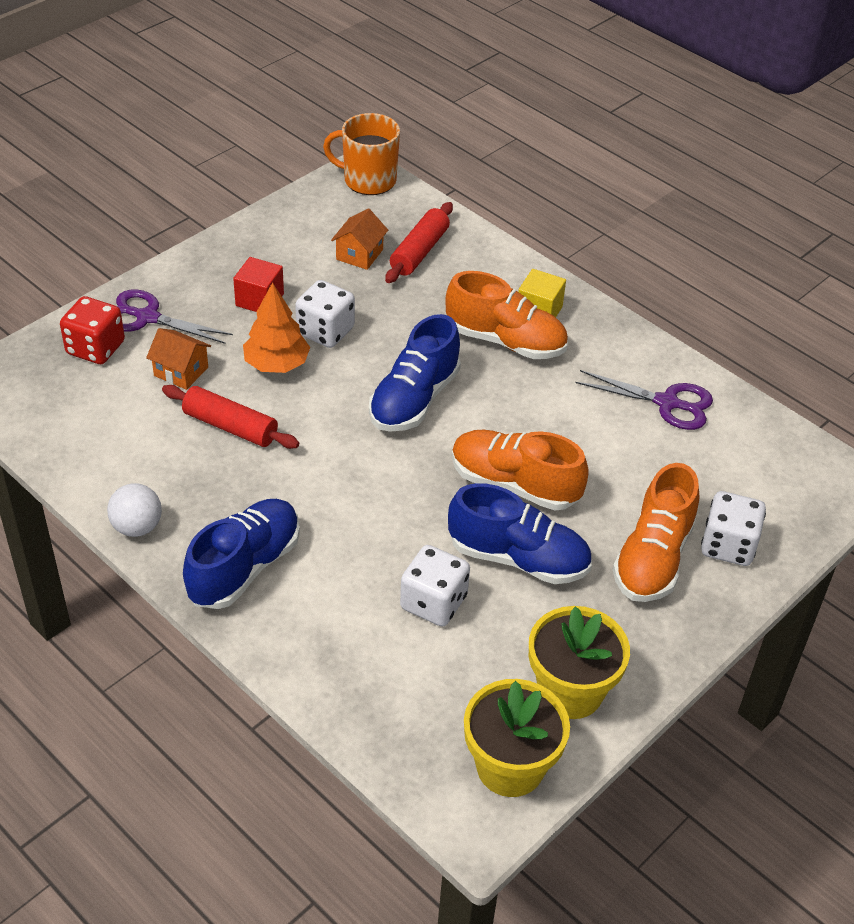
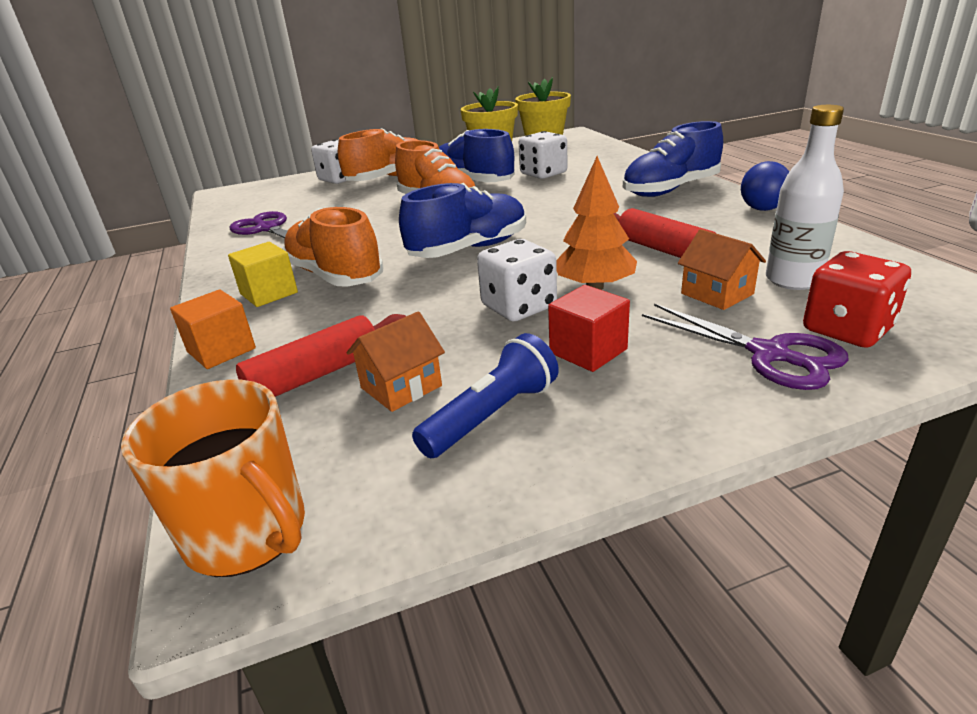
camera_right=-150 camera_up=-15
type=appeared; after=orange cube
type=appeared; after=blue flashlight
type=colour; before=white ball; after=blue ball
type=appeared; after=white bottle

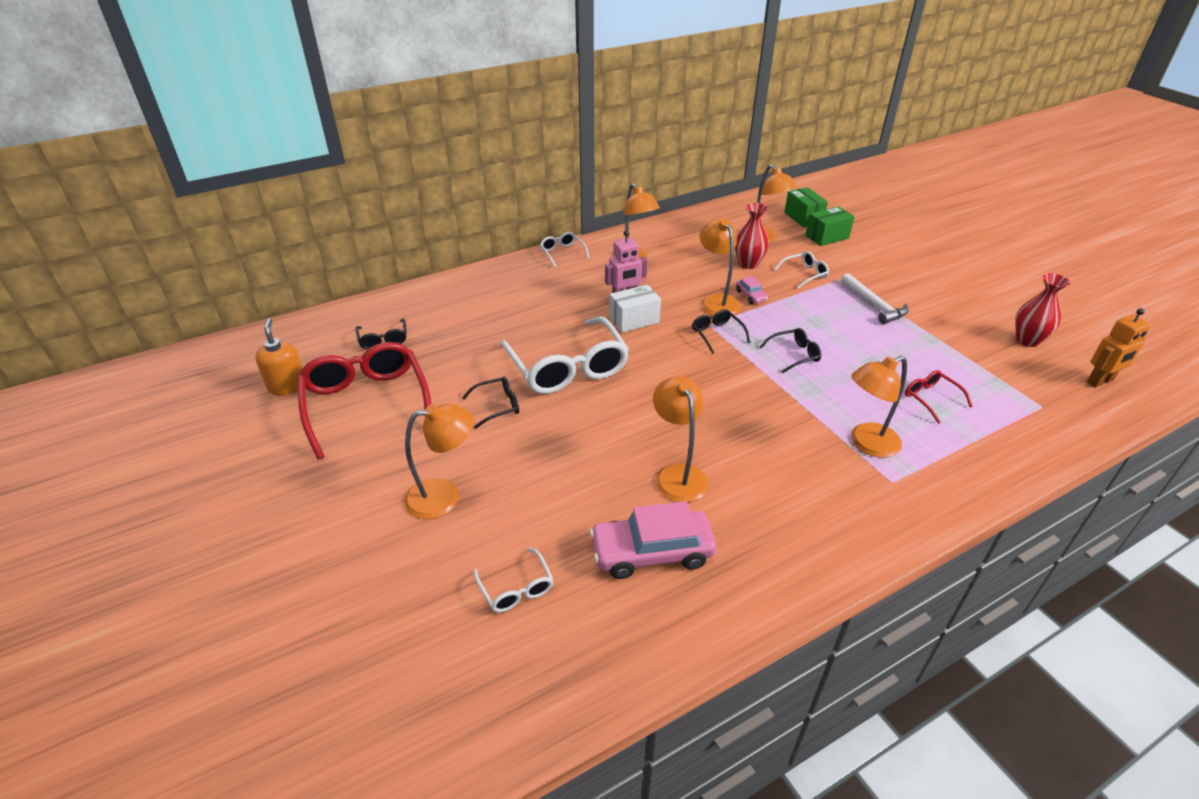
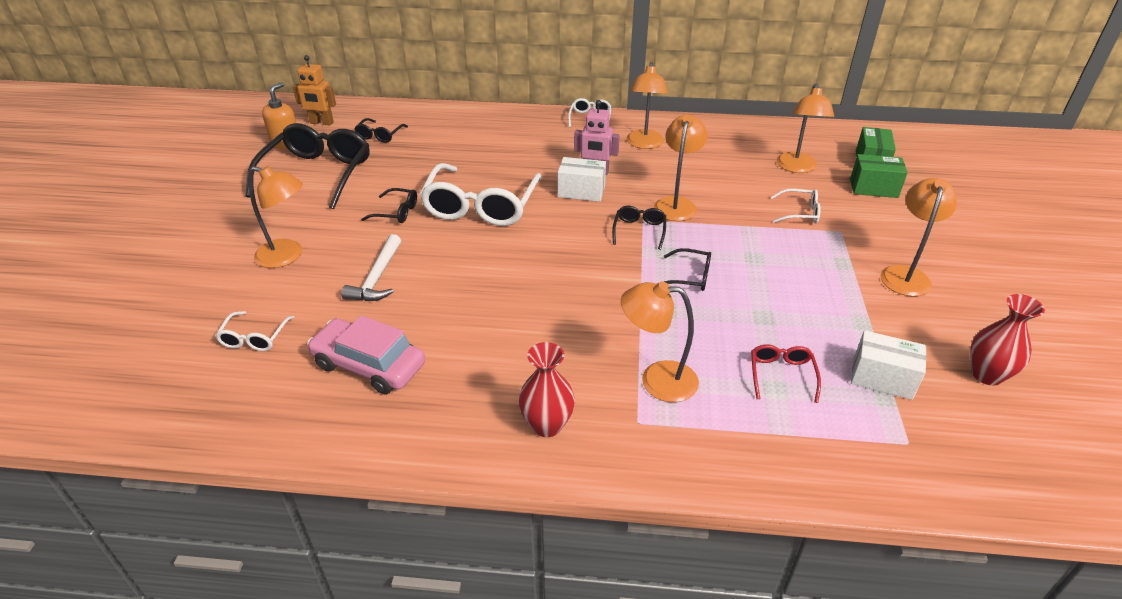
camera_right=35 camera_up=0
type=colour; before=red glasses (no. 1 from left); after=black glasses (no. 1 from left)
type=relocated; before=orange robot
type=relocated; before=white hammer
type=relocated; before=red vase (no. 1 from left)
type=appeared; after=white box (no. 2 from left)
type=relocated; before=orange lamp (no. 3 from left in the first image); after=orange lamp (no. 6 from left)
type=missing; before=pink car (no. 2 from left)

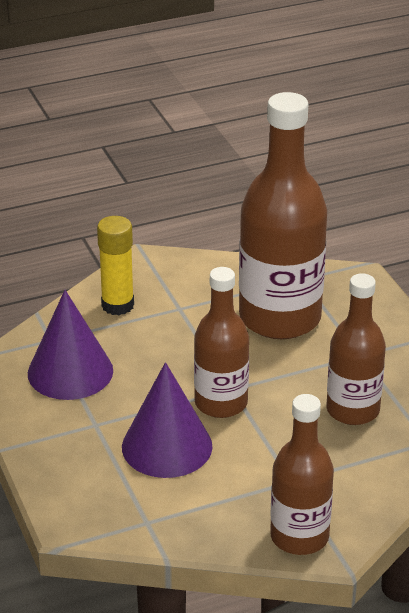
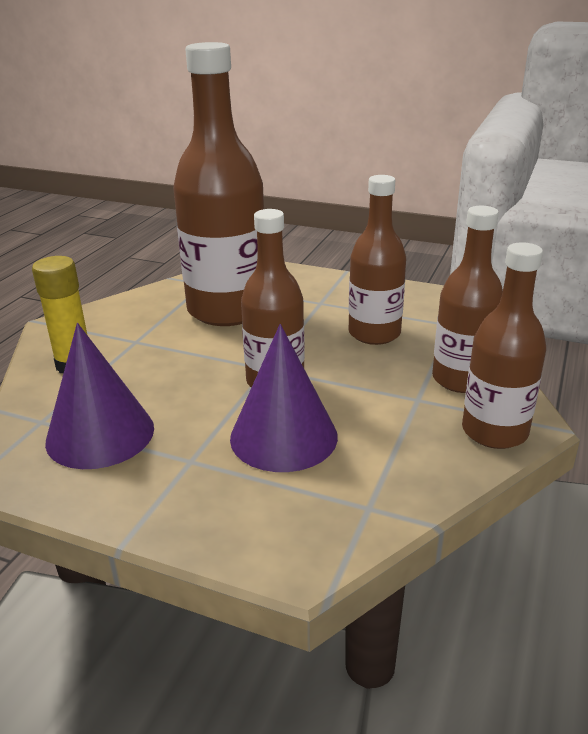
camera_right=-45 camera_up=-5
type=appeared; after=brown bottle (no. 4 from left)

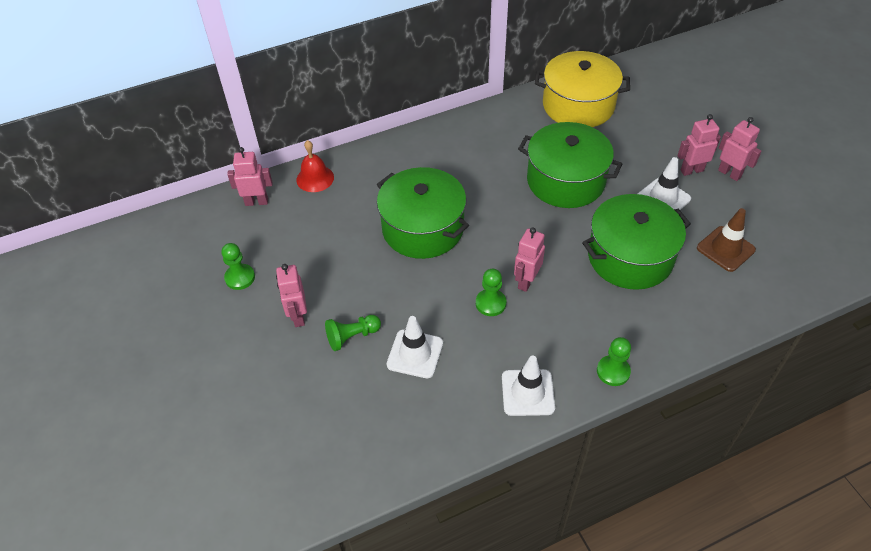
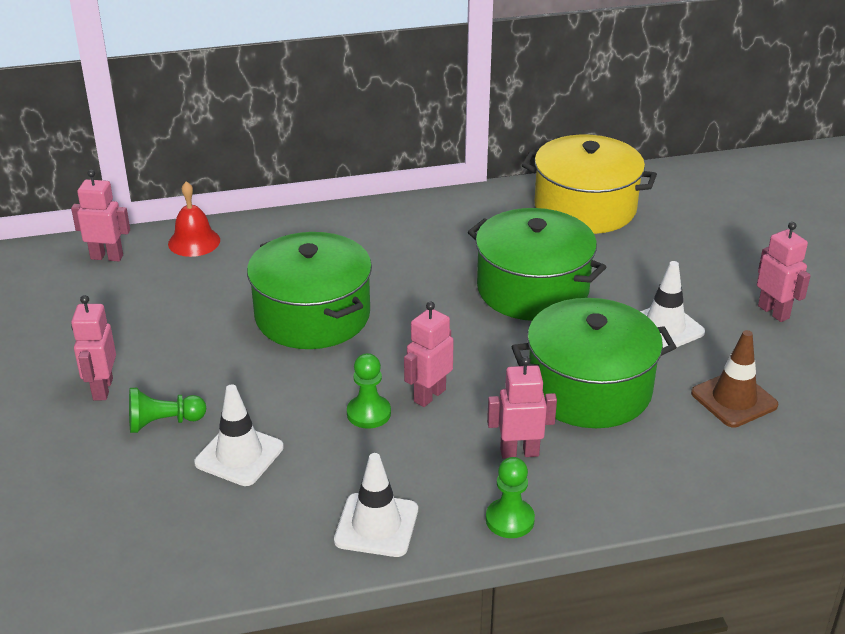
camera_right=10 camera_up=-15
type=relocated; before=pink robot (no. 4 from left)
type=missing; before=green pawn (no. 1 from left)

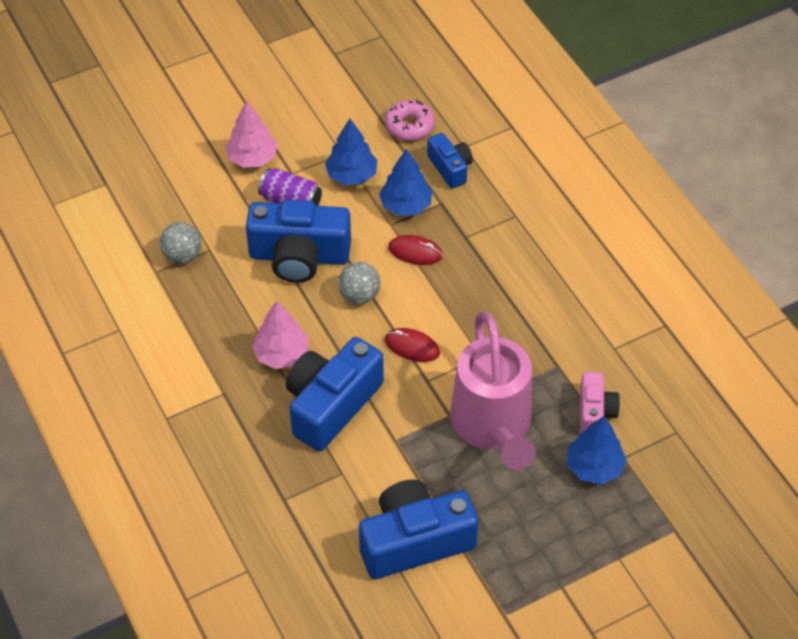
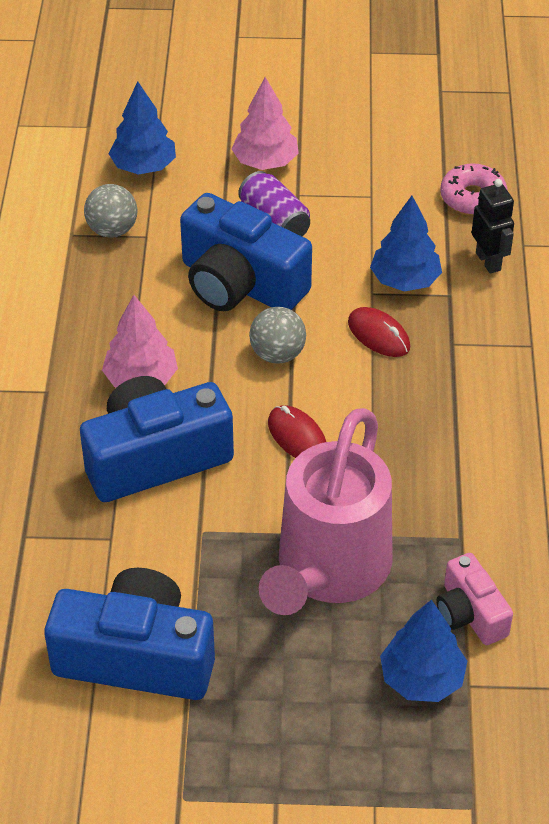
camera_right=30 camera_up=-5
type=relocated; before=blue tree (no. 1 from left)
type=spun; before=pink camera; turn=120
type=exchanged; before=blue camera (no. 4 from left); after=black robot

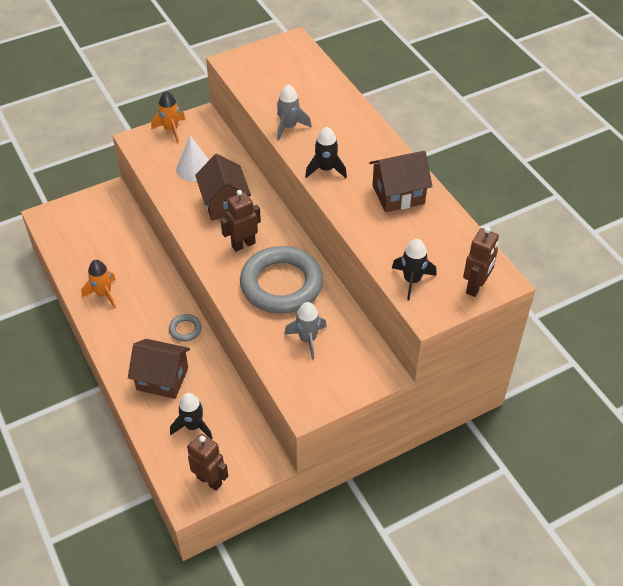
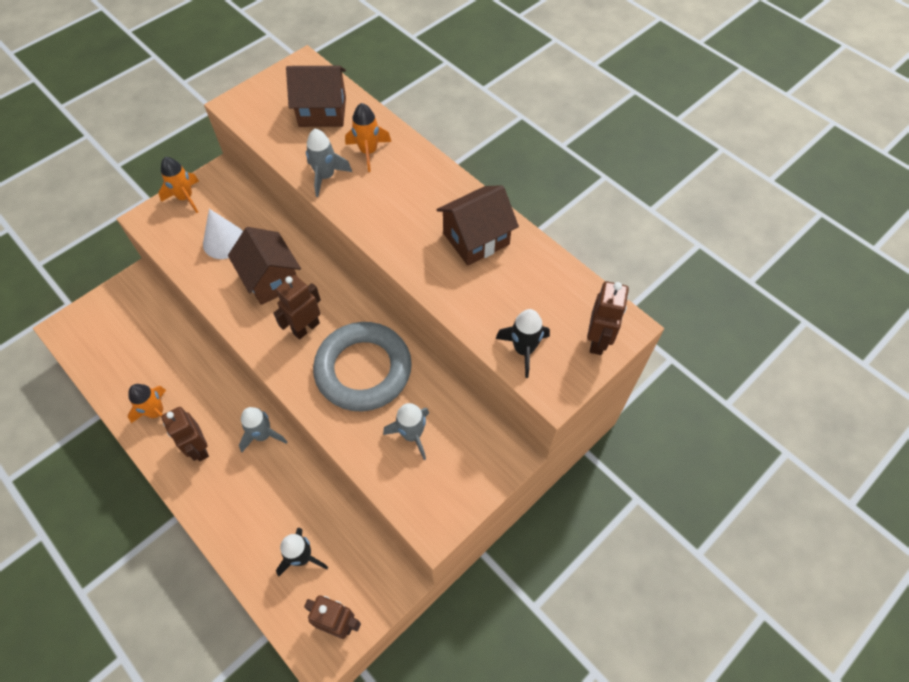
camera_right=-15 camera_up=10
type=appeared; after=brown robot (no. 1 from left)
type=exchanged; before=grey ring (no. 1 from left); after=grey rocket (no. 1 from left)
type=relocated; before=brown house (no. 1 from left in the first image); after=brown house (no. 2 from left)
type=appeared; after=orange rocket (no. 3 from left)
type=missing; before=black rocket (no. 2 from left)

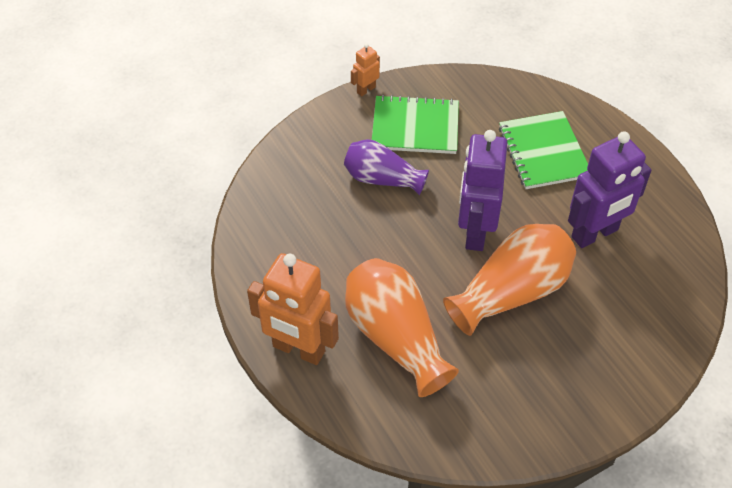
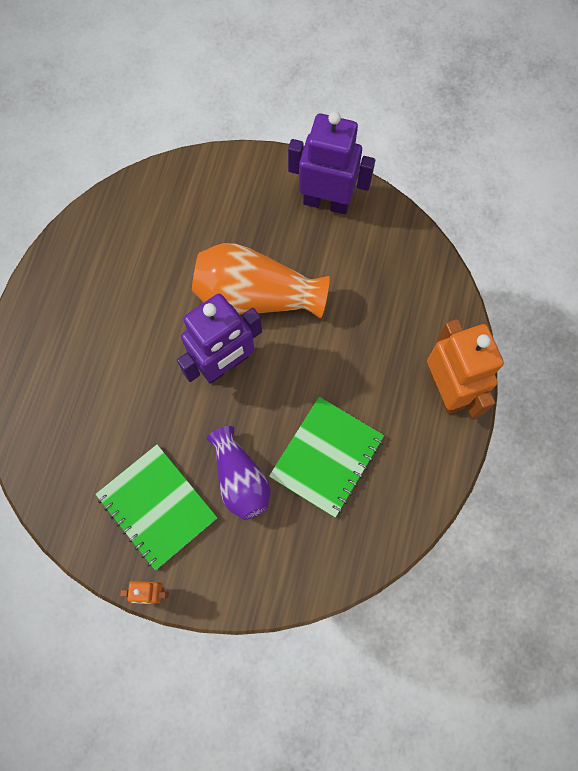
camera_right=-135 camera_up=20
type=relocated; before=green notebook (no. 2 from left)
type=relocated; before=purple robot (no. 2 from left)
type=missing; before=orange vase (no. 1 from left)

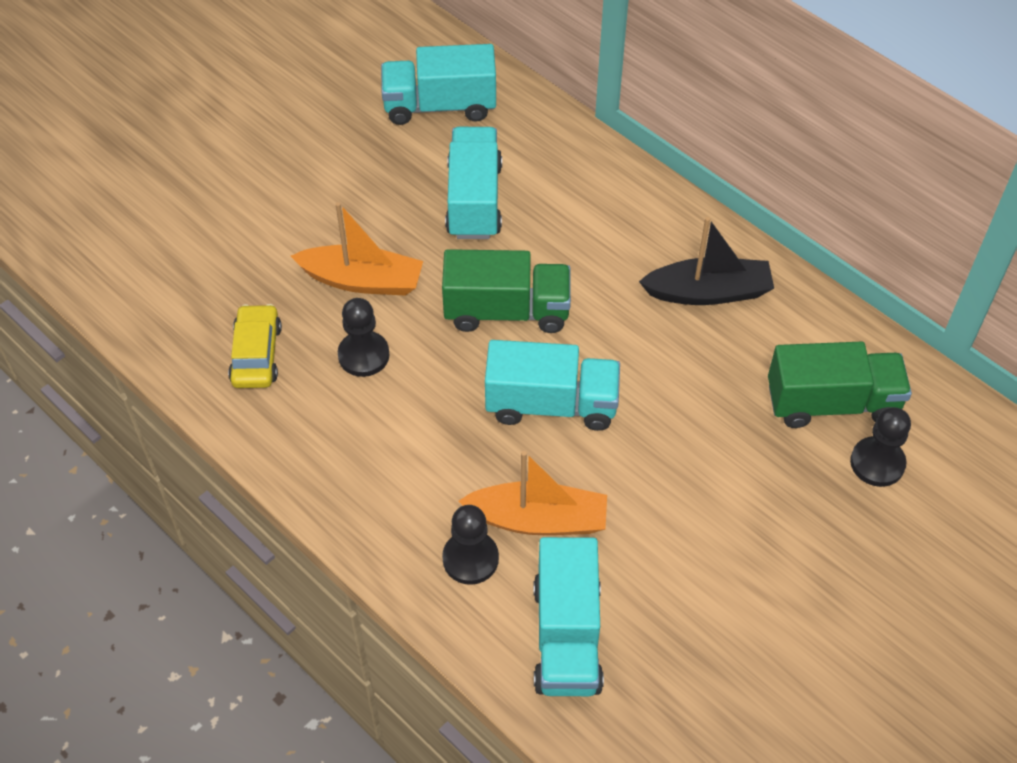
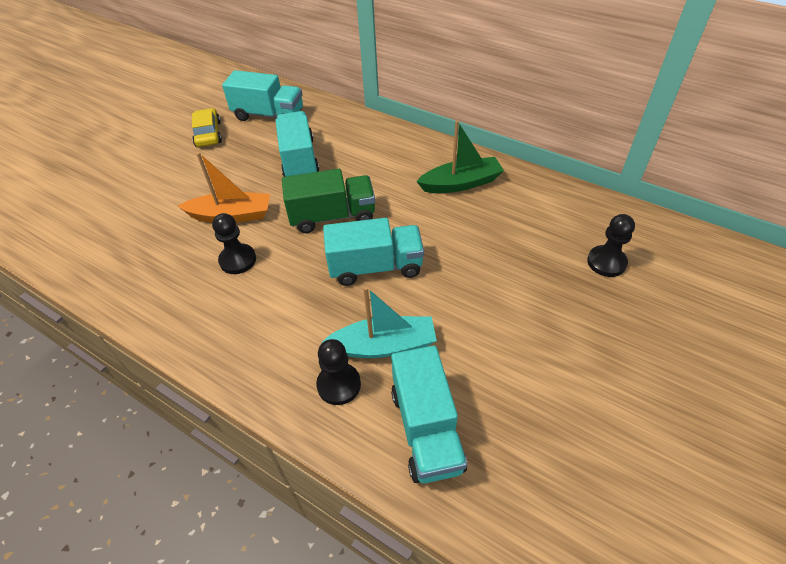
camera_right=-10 camera_up=-5
type=relocated; before=yellow car
type=spun; before=turquoise truck (no. 1 from left); turn=-150
type=colour; before=orange boat (no. 2 from left); after=turquoise boat
type=colour; before=black boat; after=green boat
type=missing; before=green truck (no. 2 from left)

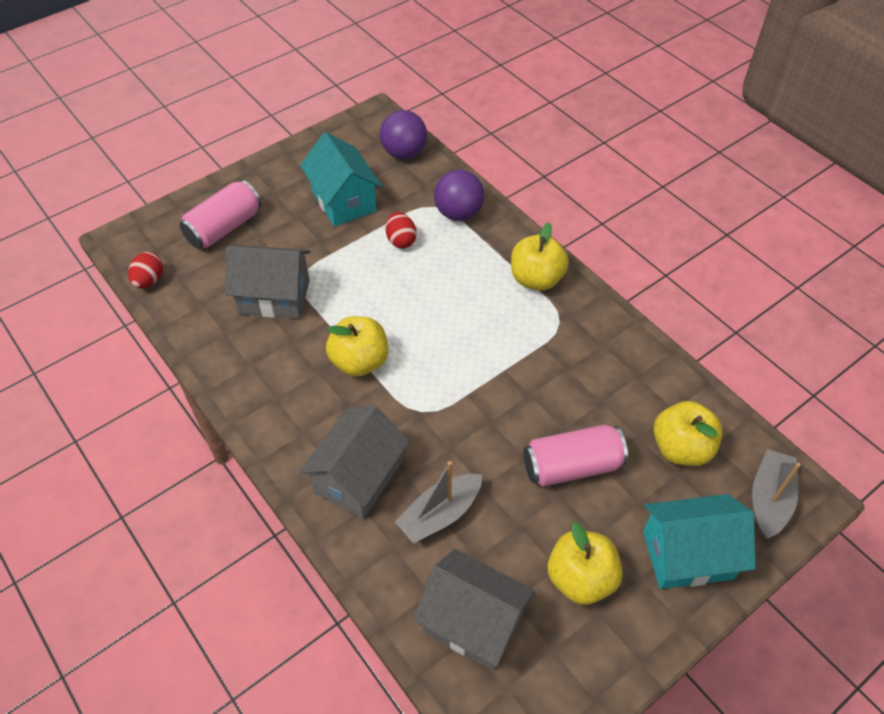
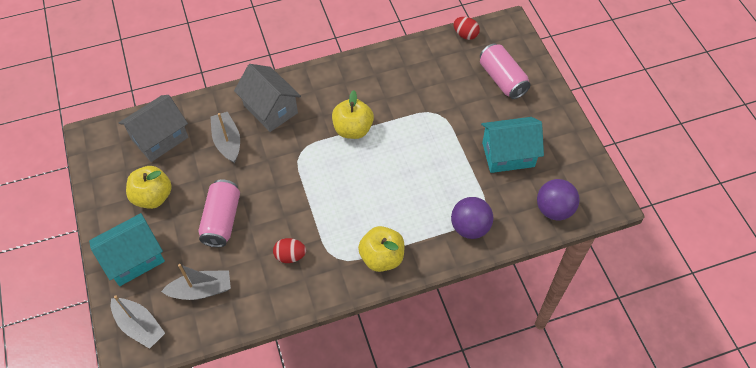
camera_right=110 camera_up=5
type=spun; before=turquoise house (no. 2 from left in the first image); turn=45
type=exchanged; before=yellow apple (no. 4 from left); after=grey boat (no. 2 from left)
type=relocated; before=red egg (no. 2 from left in the first image); after=red egg (no. 1 from left)
type=missing; before=grey house (no. 1 from left)

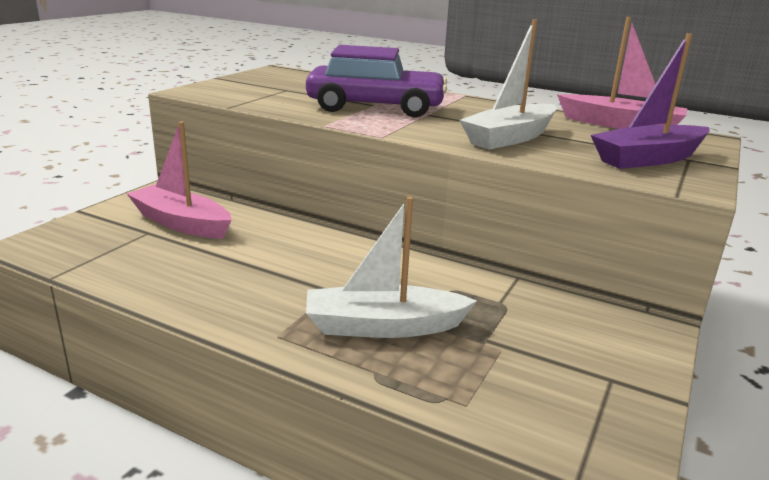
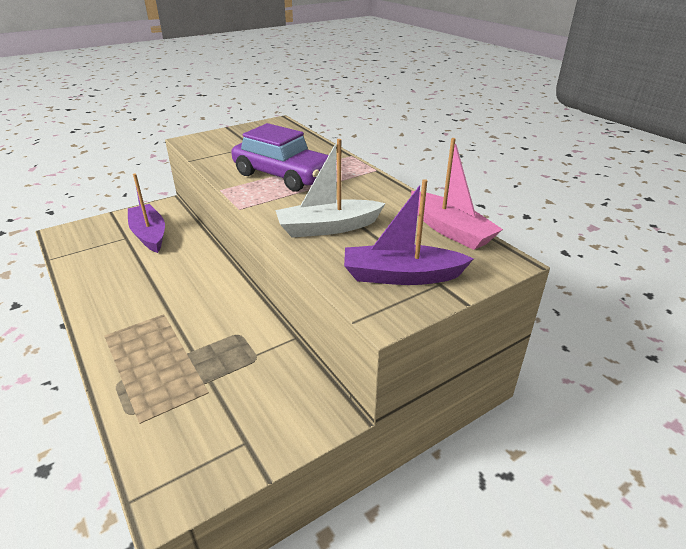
camera_right=30 camera_up=10
type=colour; before=pink boat (no. 1 from left); after=purple boat (no. 1 from left)
type=missing; before=white boat (no. 1 from left)

